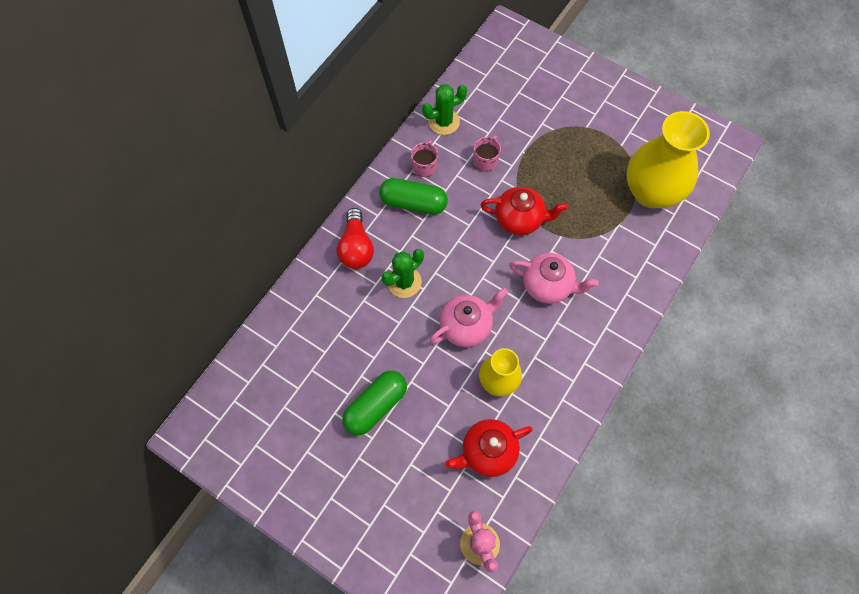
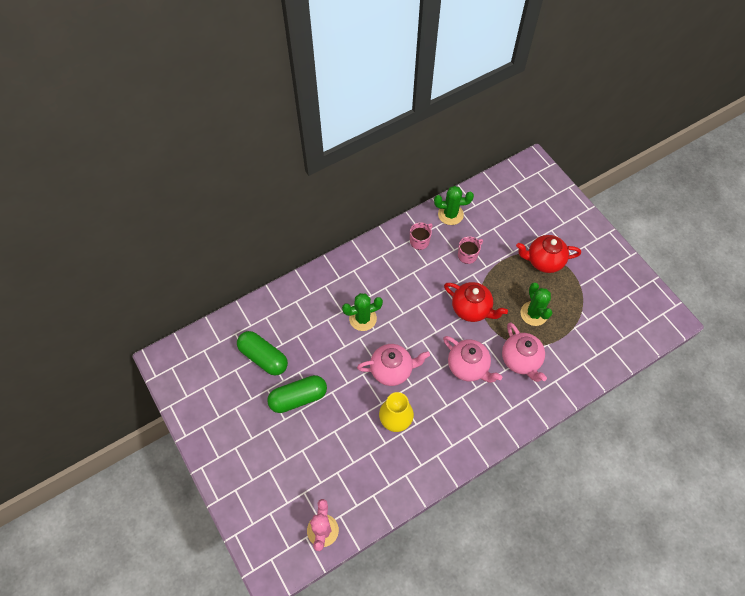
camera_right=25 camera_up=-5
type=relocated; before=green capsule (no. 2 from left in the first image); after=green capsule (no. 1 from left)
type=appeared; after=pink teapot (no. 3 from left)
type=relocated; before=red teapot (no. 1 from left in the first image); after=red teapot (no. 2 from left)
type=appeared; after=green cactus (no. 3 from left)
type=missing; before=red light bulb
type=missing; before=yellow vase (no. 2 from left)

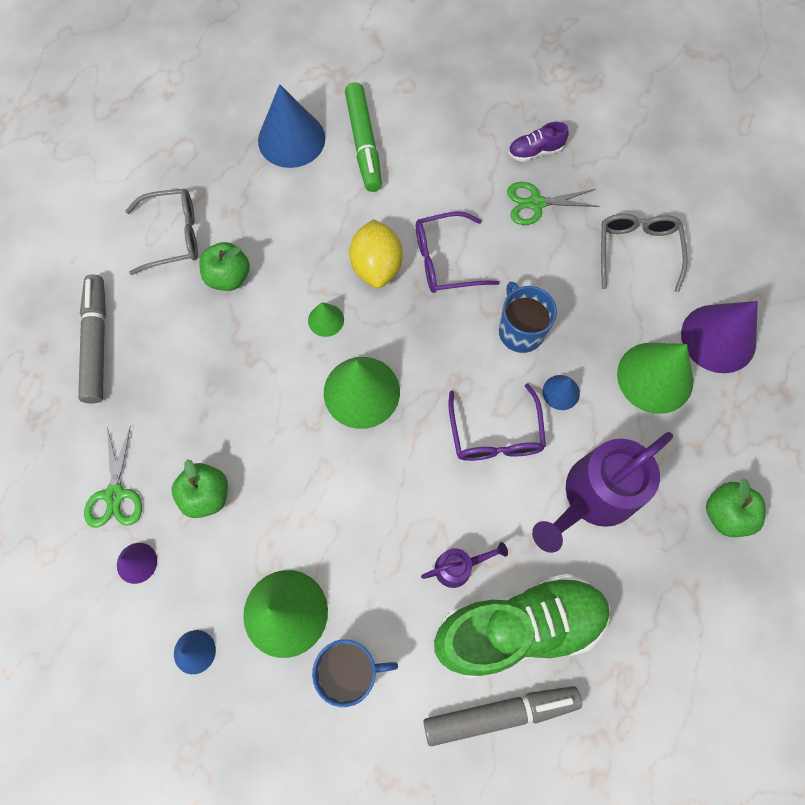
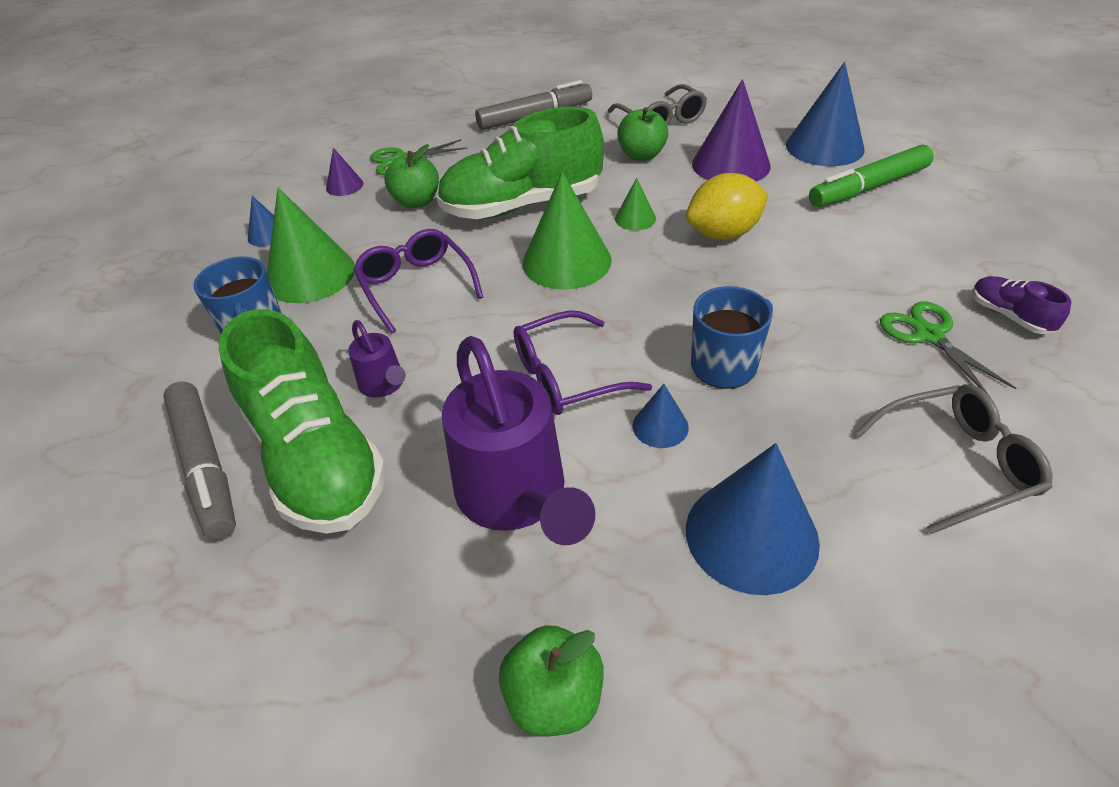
camera_right=75 camera_up=-25
type=relocated; before=purple glasses (no. 1 from left)
type=appeared; after=green shoe (no. 2 from left)
type=spun; before=purple watering can (no. 2 from left); turn=-150
type=colour; before=green cone (no. 4 from left); after=blue cone (no. 3 from left)
type=relocated; before=purple cone (no. 2 from left)

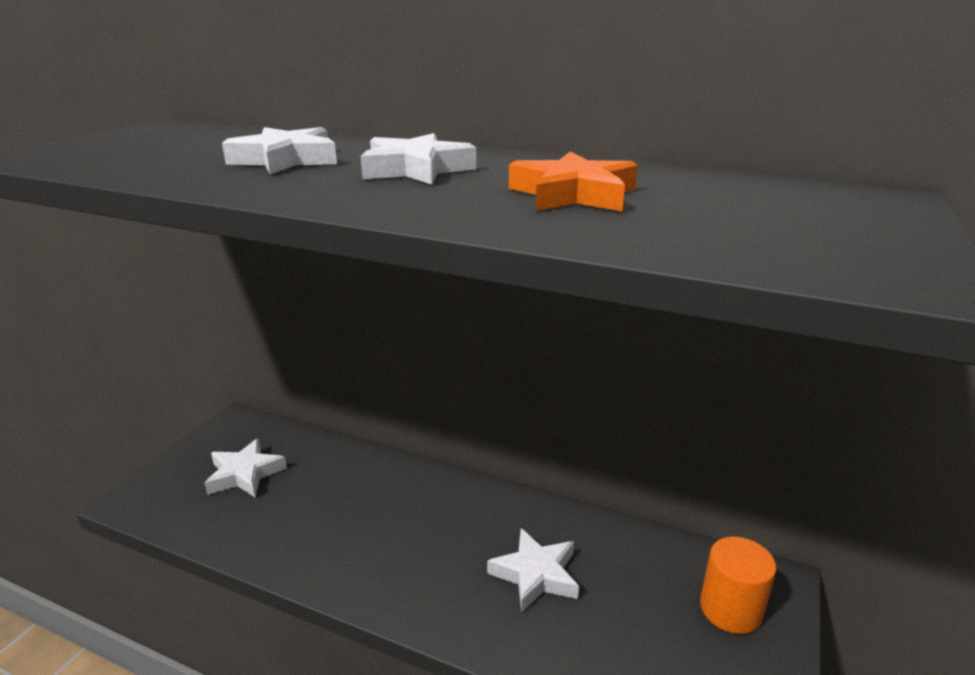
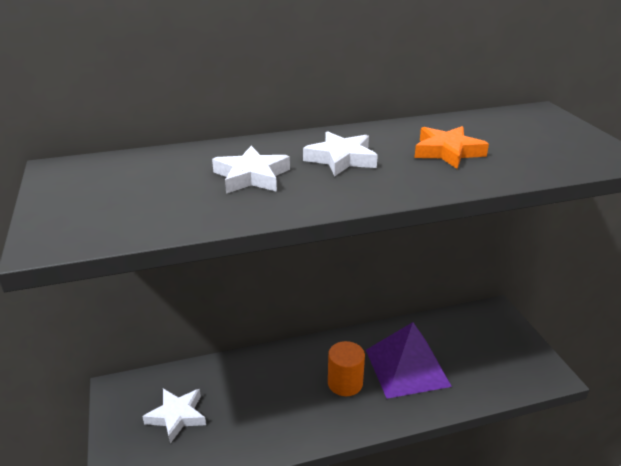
camera_right=-40 camera_up=5
type=relocated; before=orange cylinder
type=exchanged; before=white star (no. 4 from left); after=purple pyramid

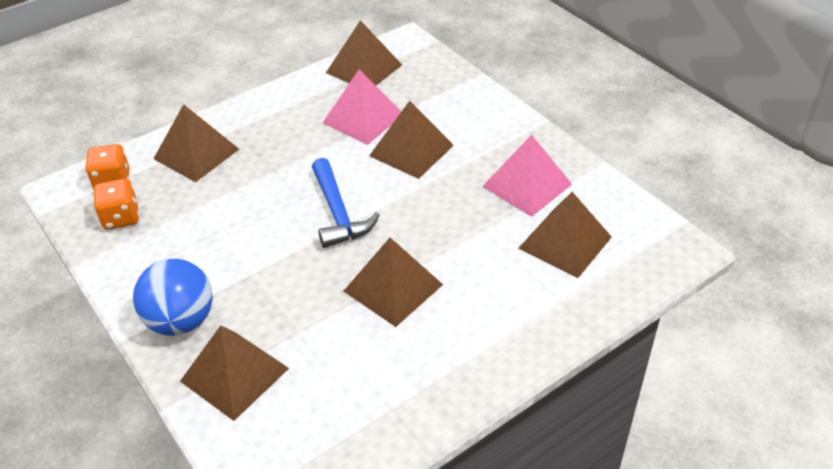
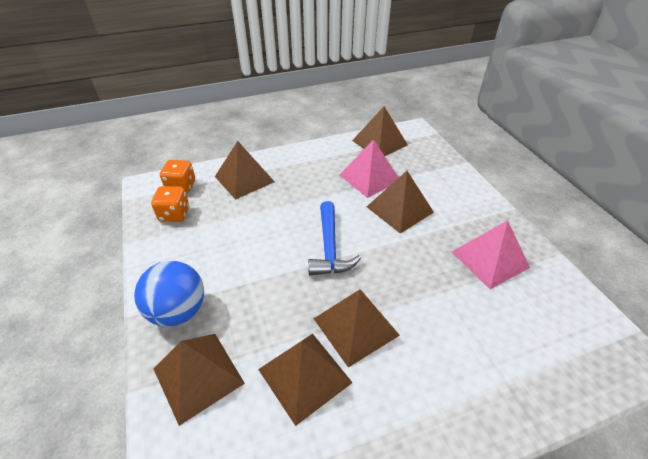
camera_right=15 camera_up=0
type=relocated; before=brown pyramid (no. 6 from left in the first image); after=brown pyramid (no. 3 from left)

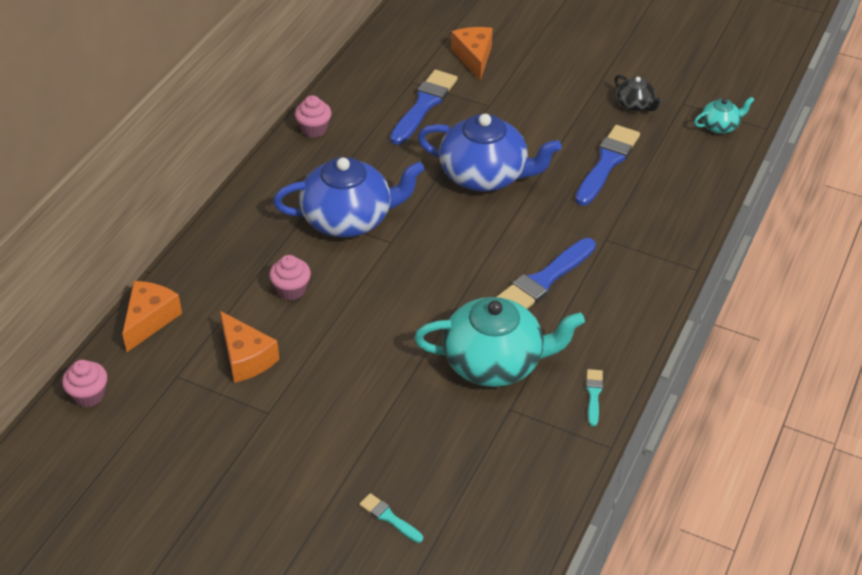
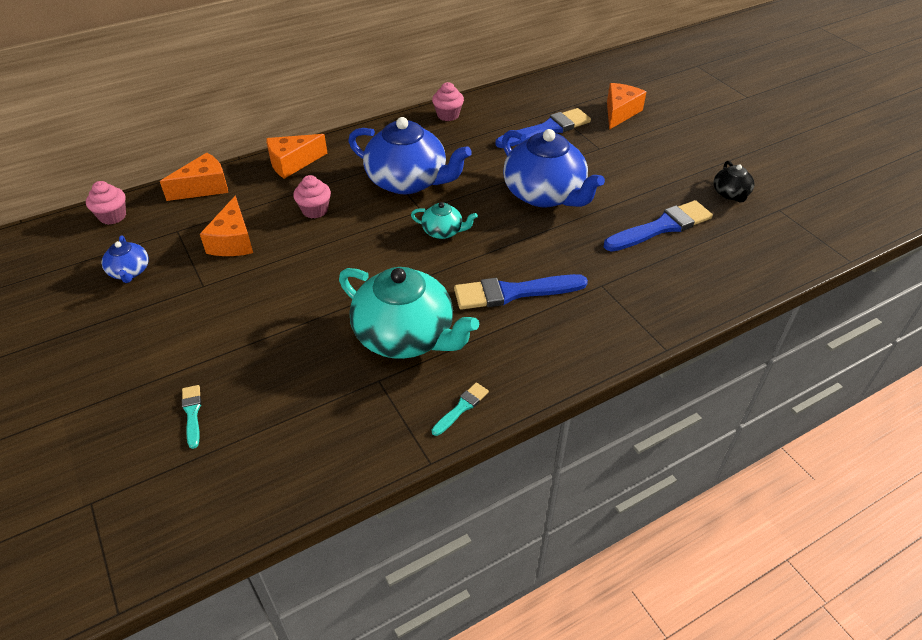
camera_right=35 camera_up=0
type=appeared; after=blue teapot (no. 1 from left)
type=appeared; after=orange cheese (no. 3 from left)
type=relocated; before=turquoise teapot (no. 2 from left)

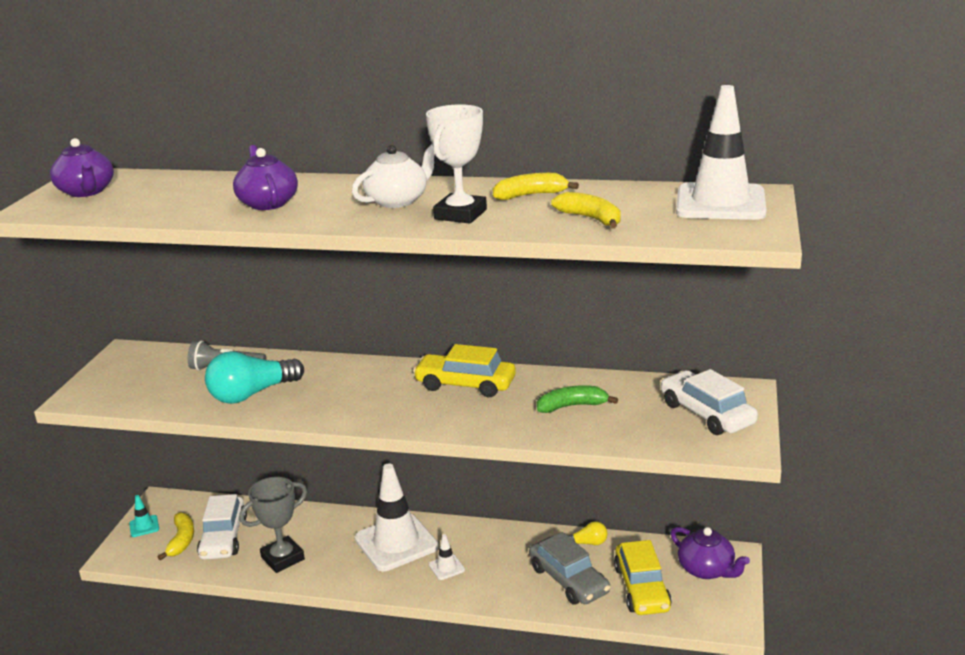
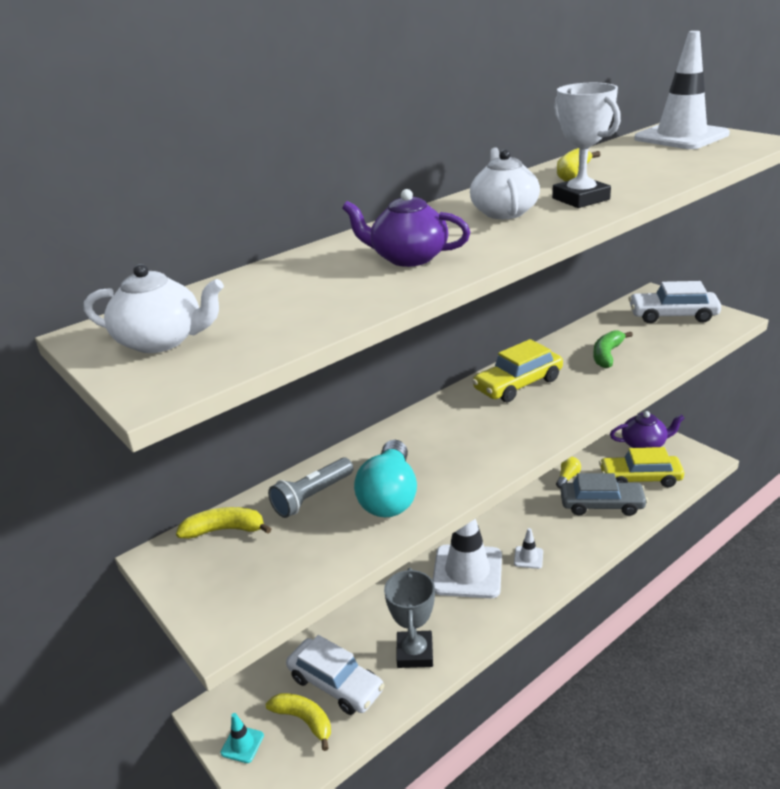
camera_right=-50 camera_up=5
type=colour; before=purple teapot (no. 1 from left); after=white teapot (no. 1 from left)
type=relocated; before=yellow banana (no. 3 from left in the first image); after=yellow banana (no. 1 from left)
type=spun; before=yellow car (no. 2 from left); turn=150

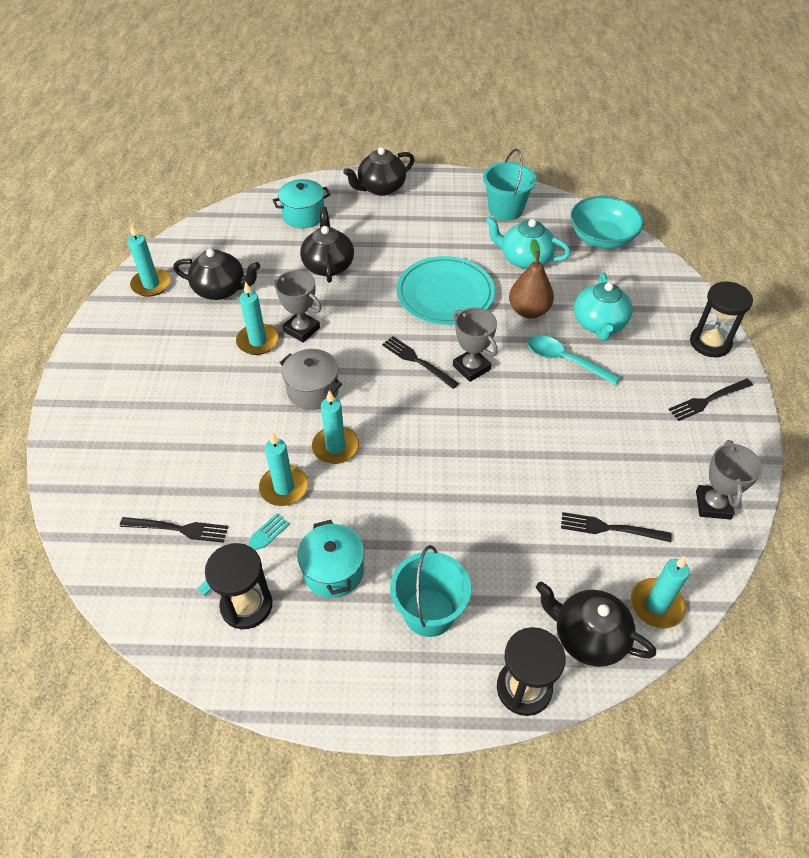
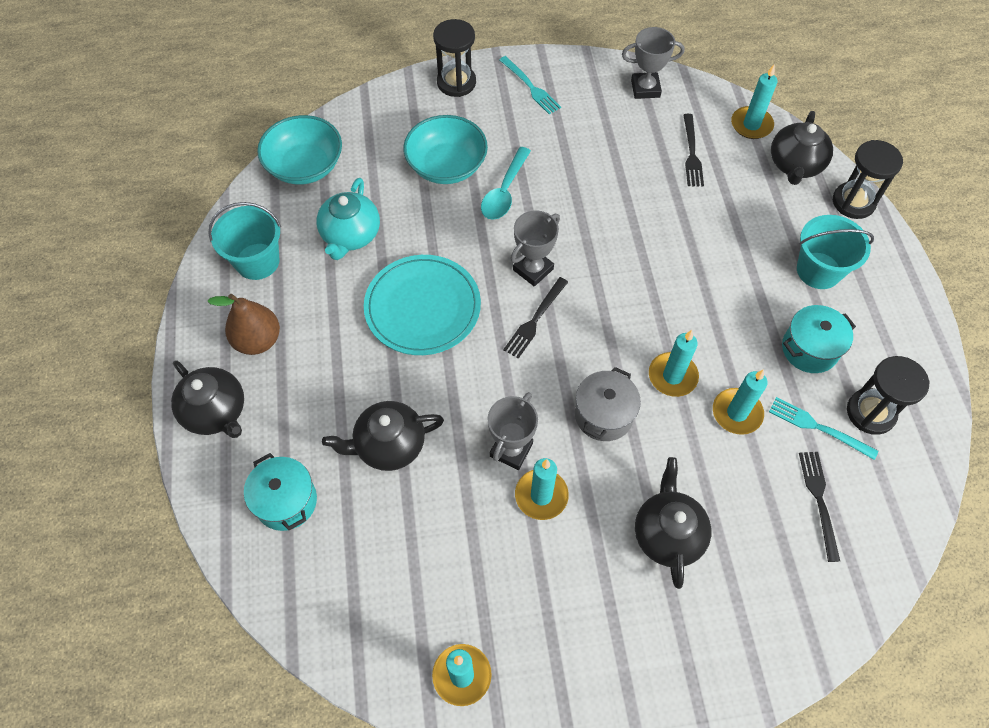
camera_right=-100 camera_up=10
type=relocated; before=brown pear
type=exchanged; before=turquoise teapot (no. 2 from left); after=turquoise bowl (no. 2 from left)
type=colour; before=black fork (no. 4 from left); after=turquoise fork (no. 1 from left)
type=relocated; before=black teapot (no. 1 from left in the first image); after=black teapot (no. 3 from left)

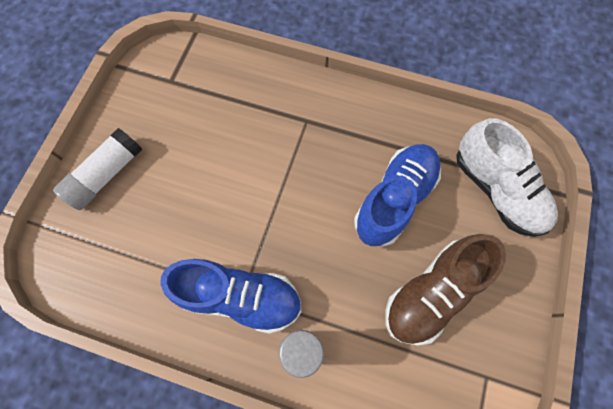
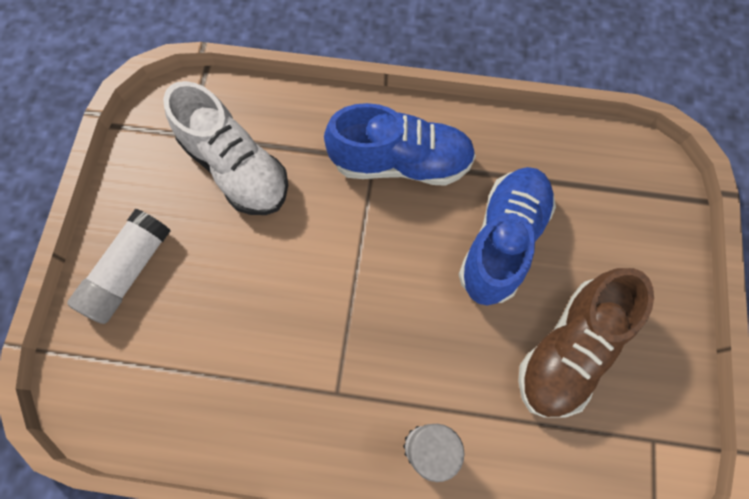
camera_right=-10 camera_up=0
type=relocated; before=white shoe
type=relocated; before=blue shoe (no. 1 from left)

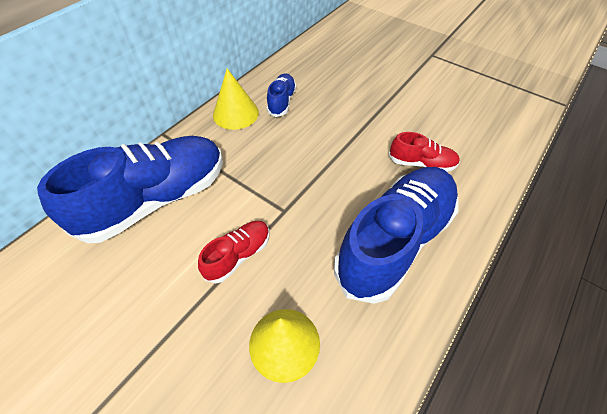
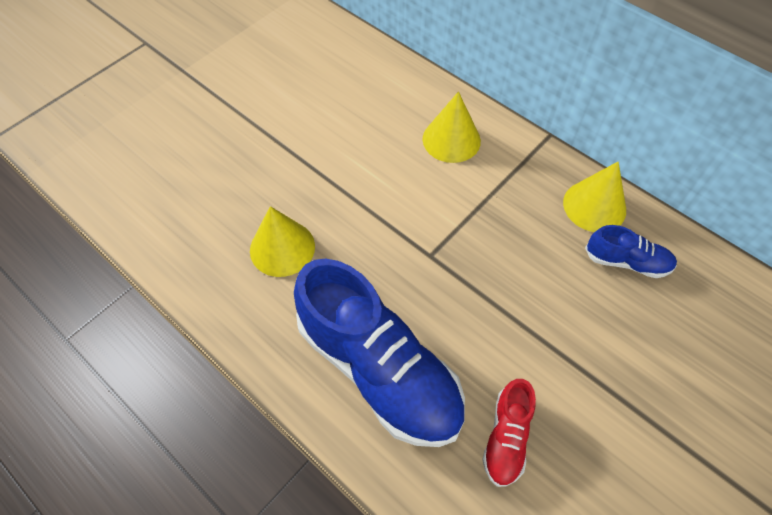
camera_right=95 camera_up=5
type=exchanged; before=blue shoe (no. 1 from left); after=yellow cone (no. 2 from left)
type=missing; before=red shoe (no. 1 from left)

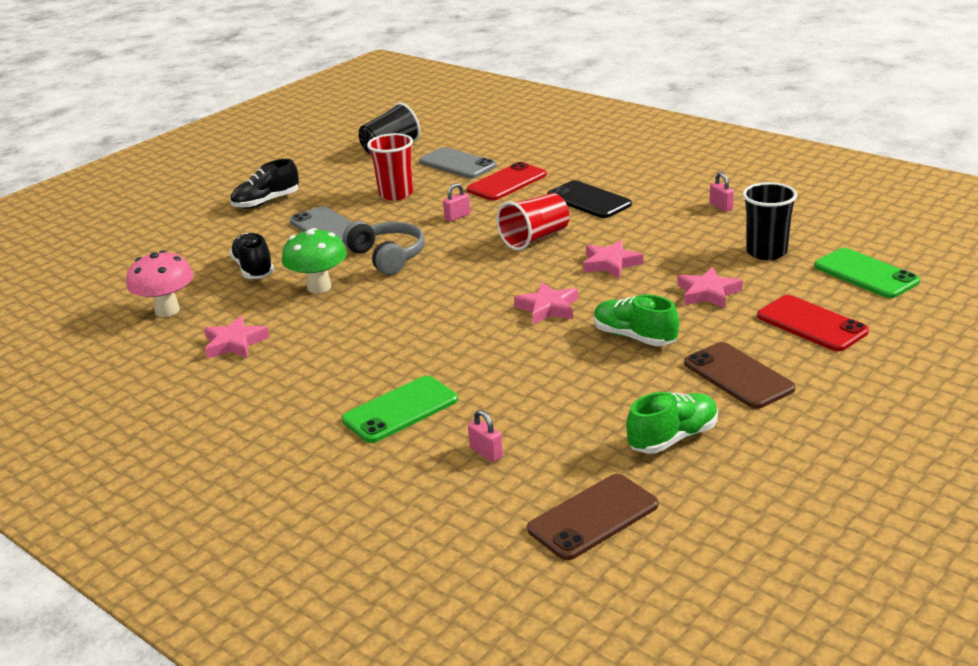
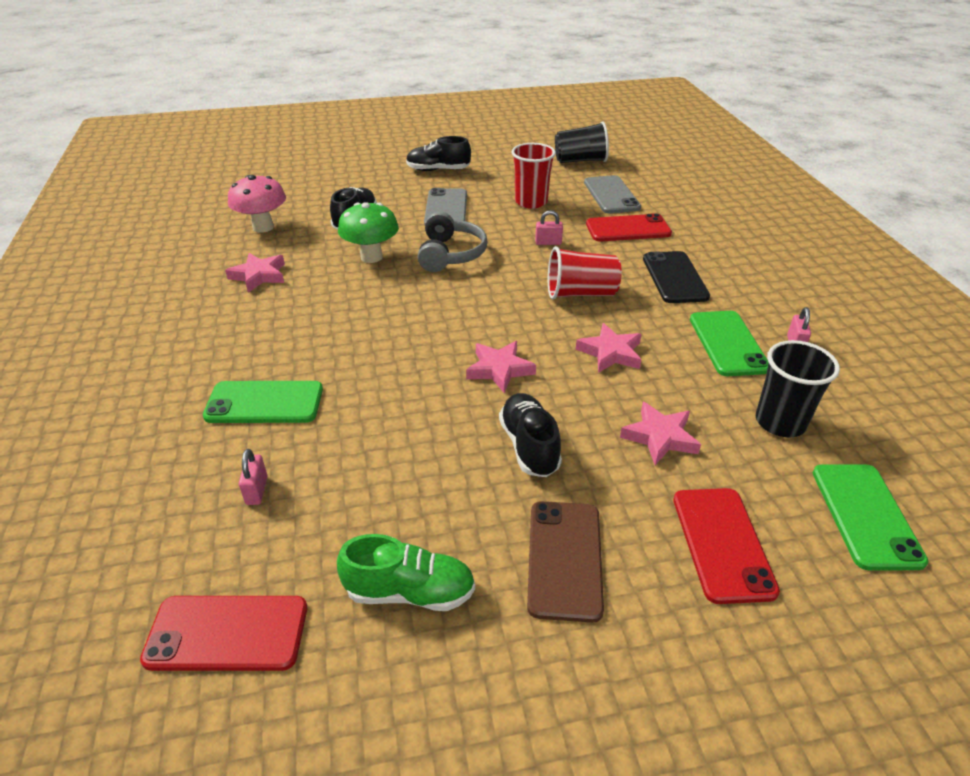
camera_right=35 camera_up=10
type=colour; before=brown phone (no. 1 from left); after=red phone (no. 1 from left)
type=colour; before=green shoe (no. 1 from left); after=black shoe (no. 3 from left)
type=appeared; after=green phone (no. 2 from left)

